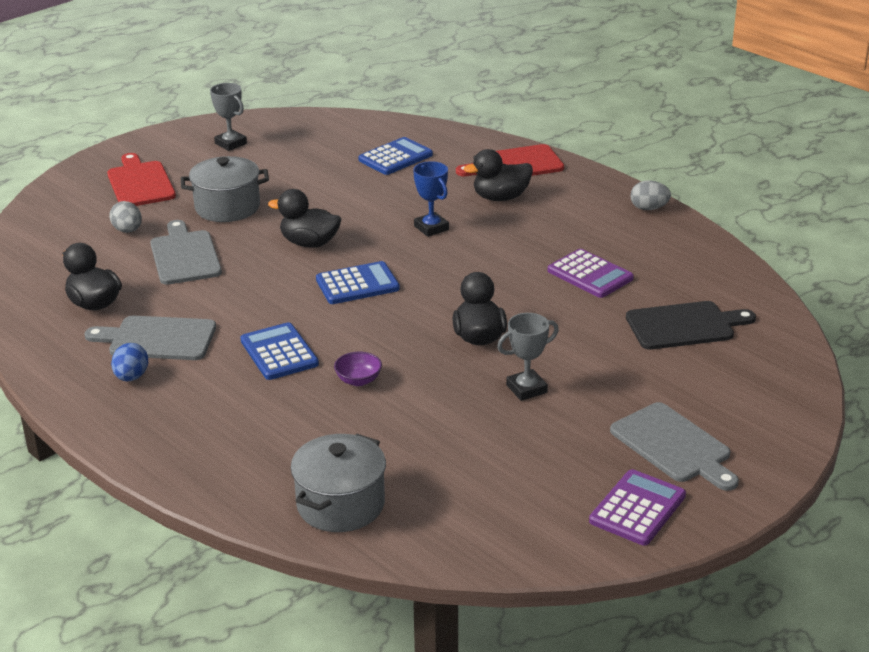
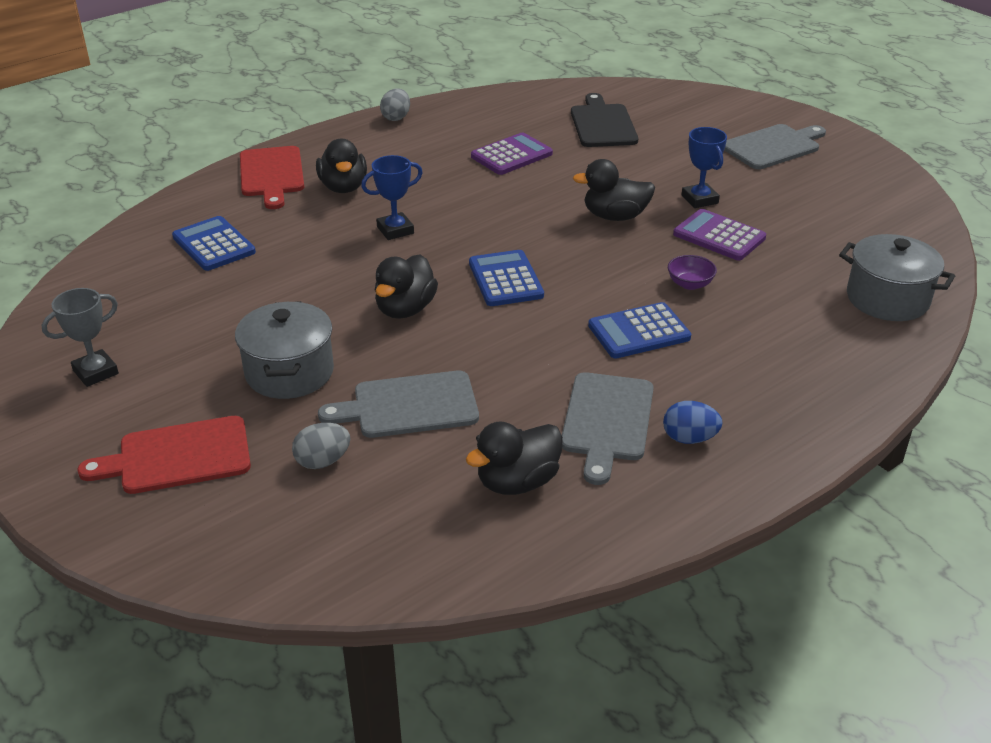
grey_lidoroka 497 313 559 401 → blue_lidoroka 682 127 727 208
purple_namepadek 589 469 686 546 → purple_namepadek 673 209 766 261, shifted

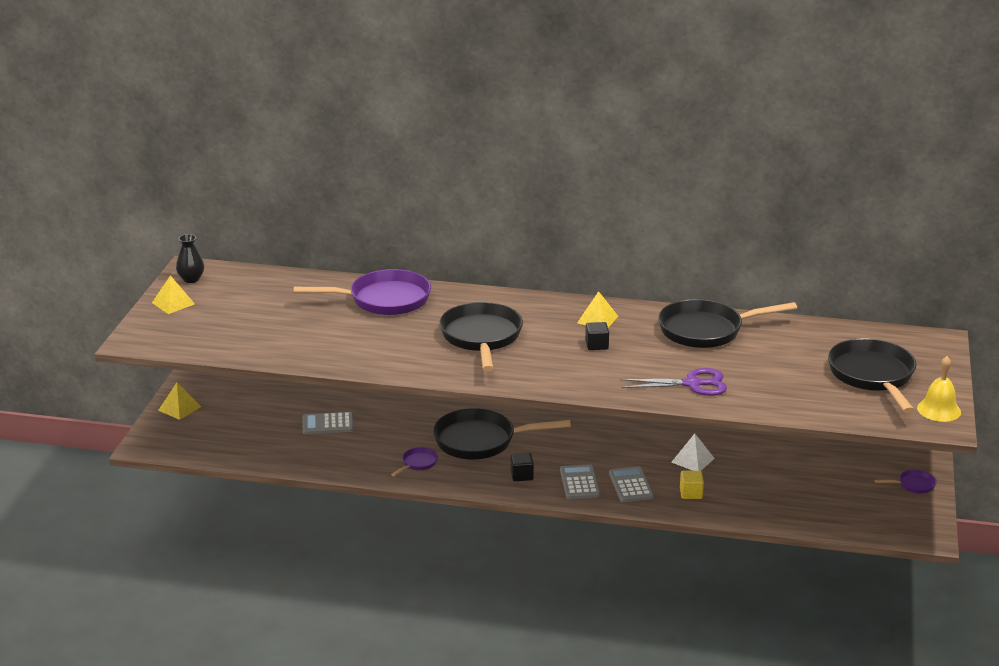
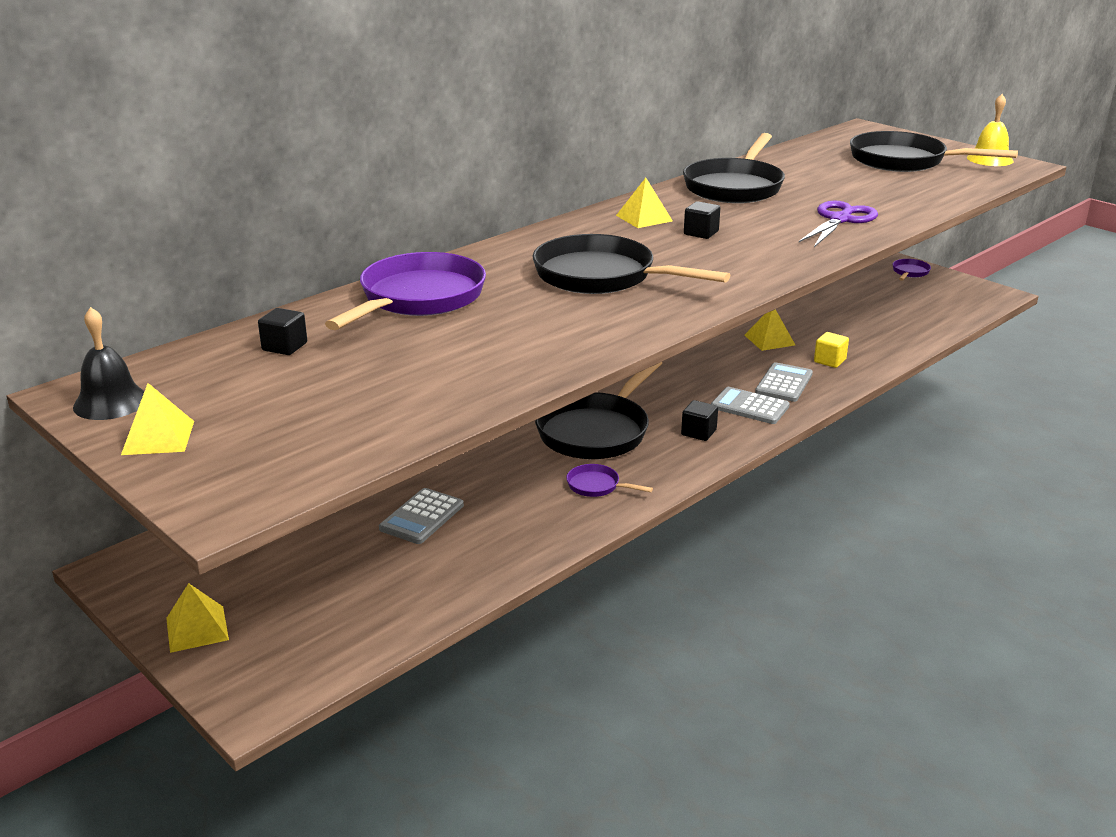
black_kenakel 176 234 204 283 → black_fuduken 73 307 144 420
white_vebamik 671 433 715 471 → yellow_vebamik 744 309 795 351
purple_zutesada 391 447 438 476 → purple_zutesada 566 464 653 497, 45 degrees counterclockwise
grey_namepadek 609 467 654 502 → grey_namepadek 755 362 813 402, 90 degrees clockwise
- → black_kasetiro 258 308 307 355

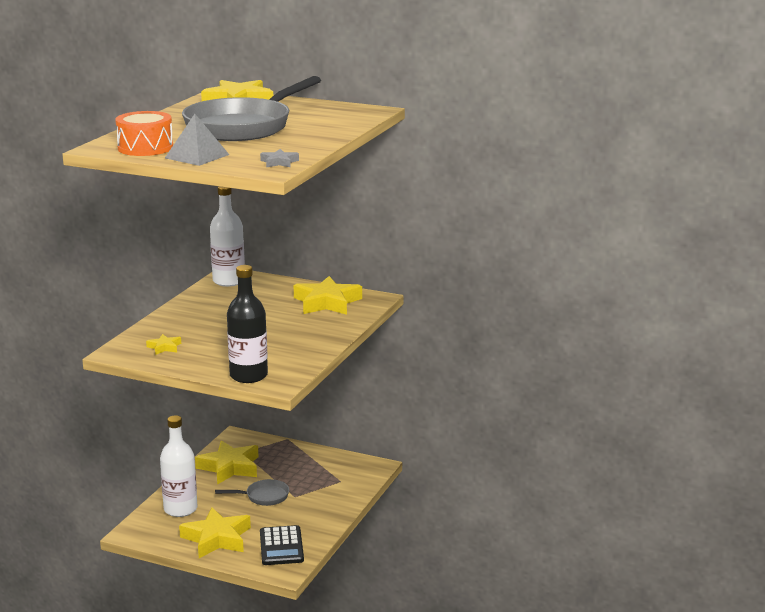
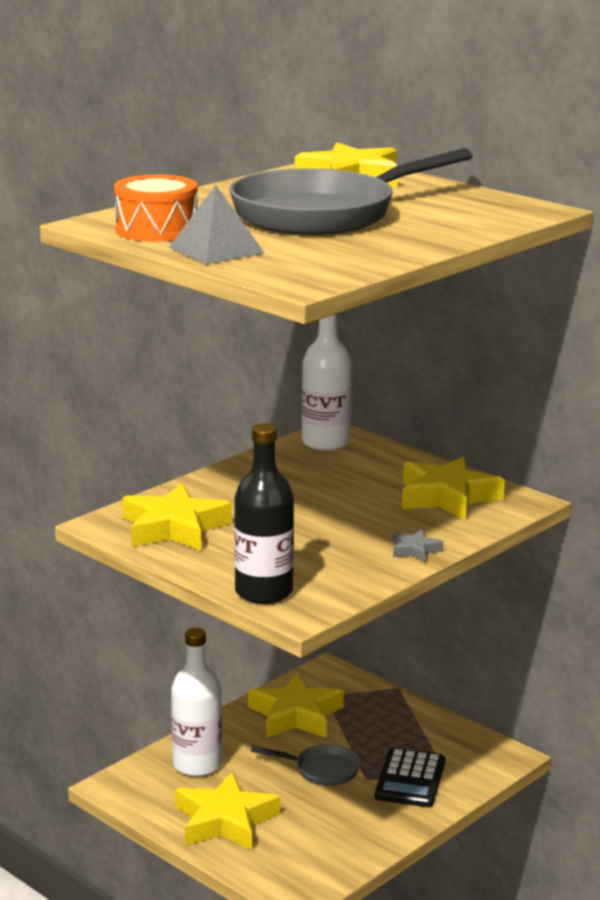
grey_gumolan 260 149 299 168 → grey_gumolan 392 529 443 562, shifted
yellow_gumolan 146 334 181 355 → yellow_gumolan 122 484 232 550, x2.15
black_namepadek 260 525 304 565 → black_namepadek 375 748 445 807, shifted

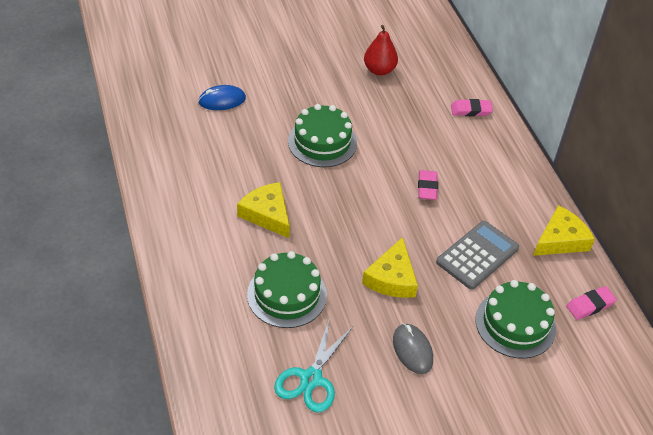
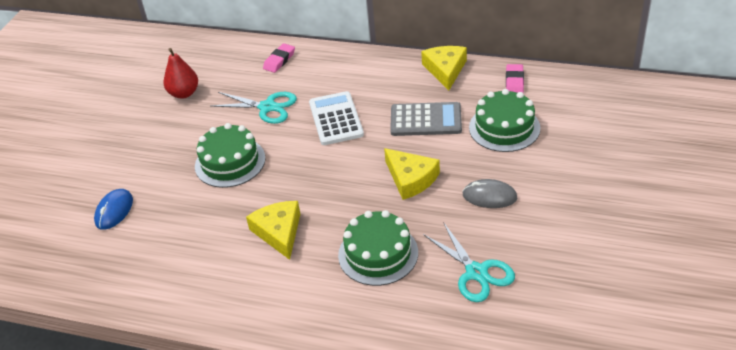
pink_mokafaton 418 170 438 200 → white_namepadek 309 91 364 145
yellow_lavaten 237 182 290 238 → yellow_lavaten 246 201 300 260, 75 degrees clockwise
grey_namepadek 436 221 519 290 → grey_namepadek 390 102 462 136, 105 degrees clockwise
- → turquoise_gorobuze 210 92 297 124

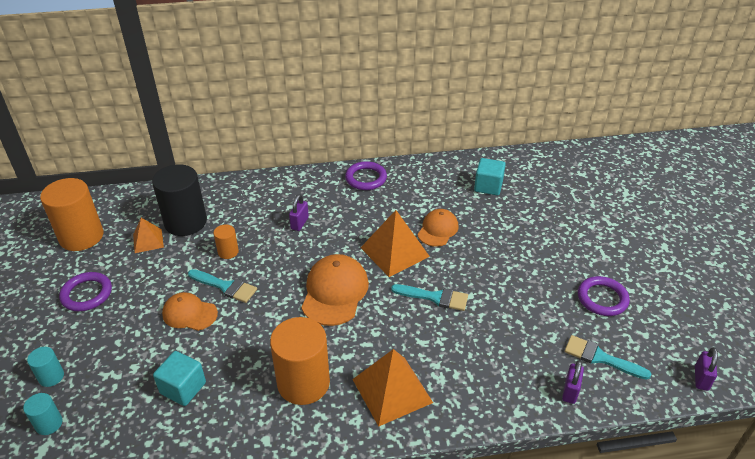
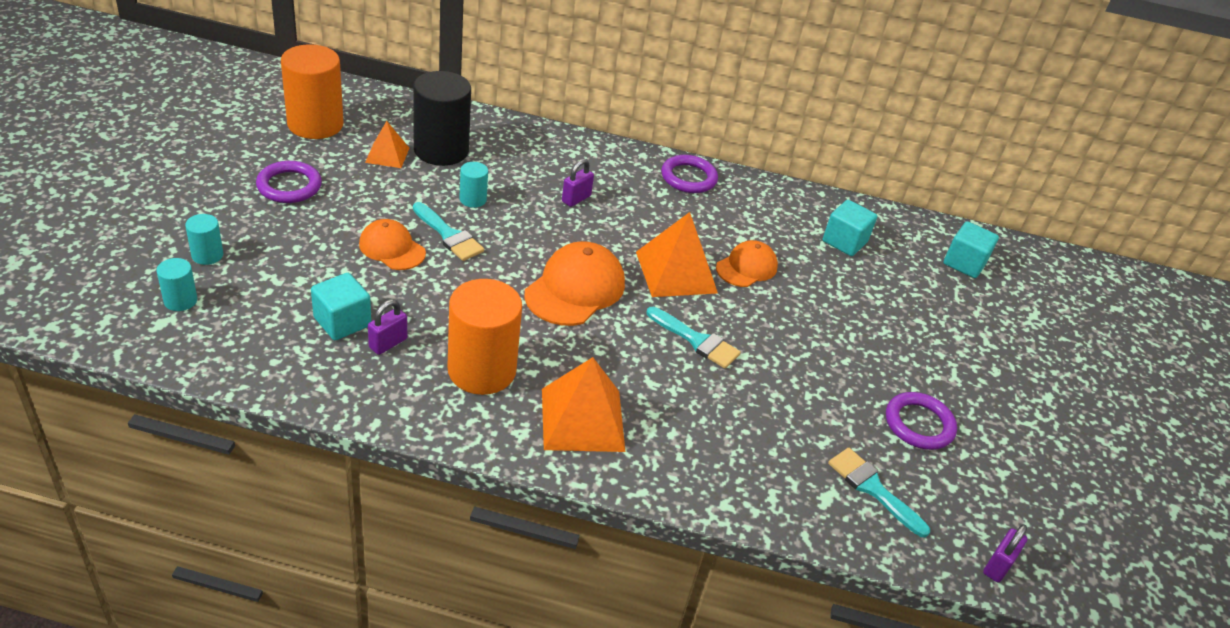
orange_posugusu 214 225 239 259 → turquoise_posugusu 459 162 488 208
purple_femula 562 360 584 404 → purple_femula 368 300 407 355, shifted
- → turquoise_kasetiro 943 221 999 278

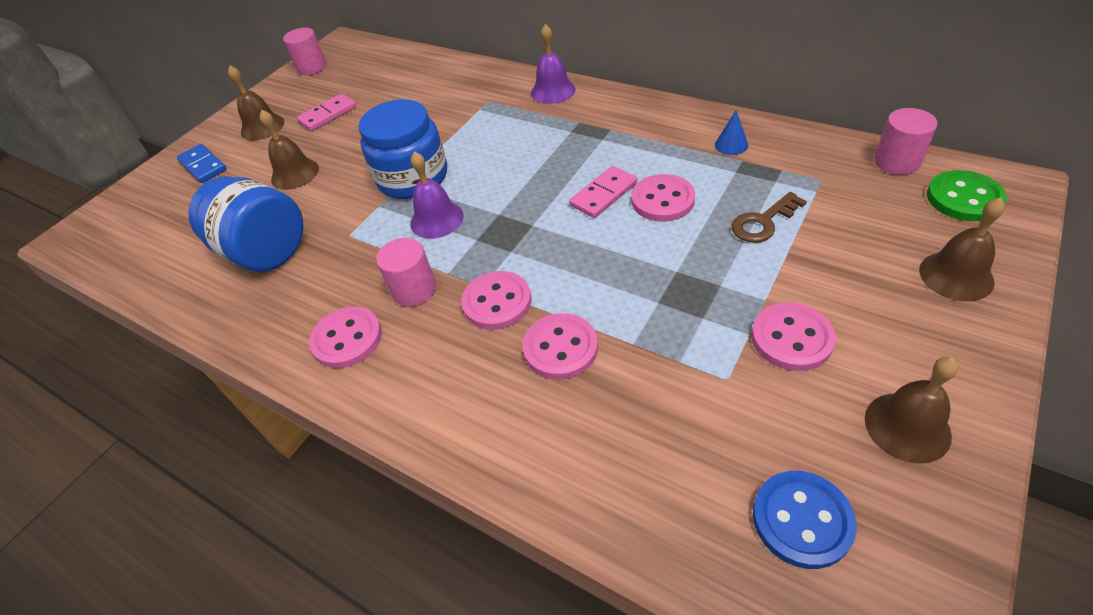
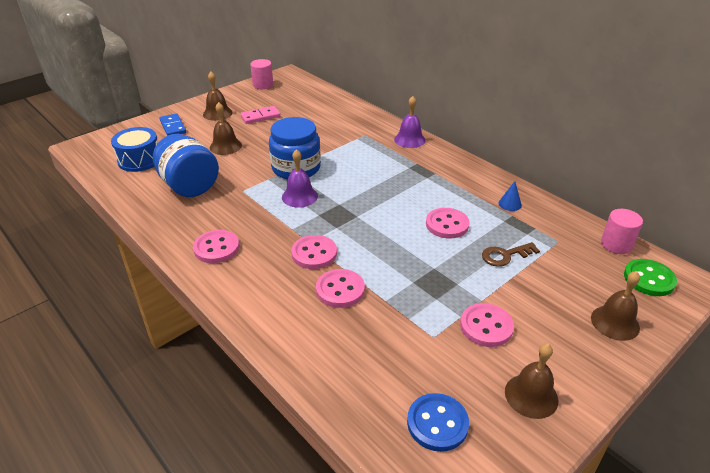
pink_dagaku 569 166 637 218 → -
pink_posugusu 376 238 436 307 → -
- → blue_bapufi 111 127 158 172

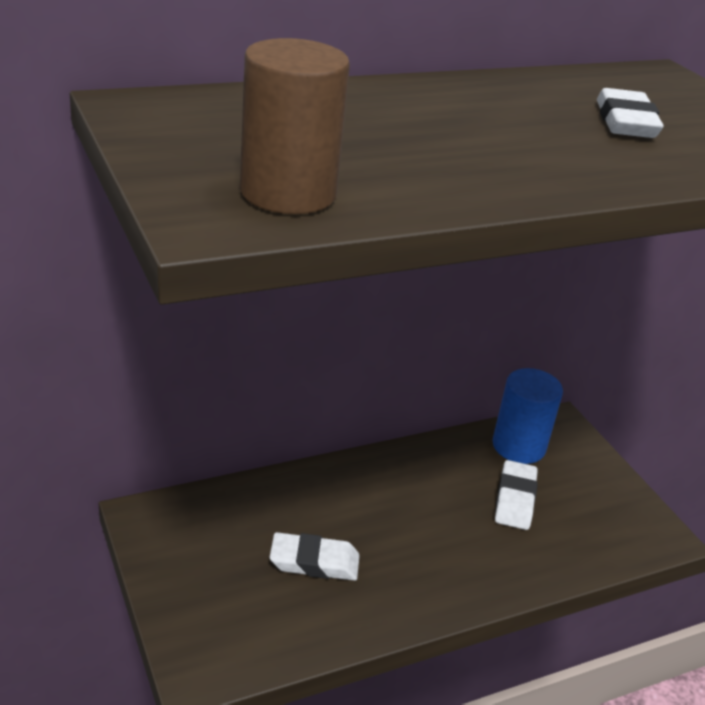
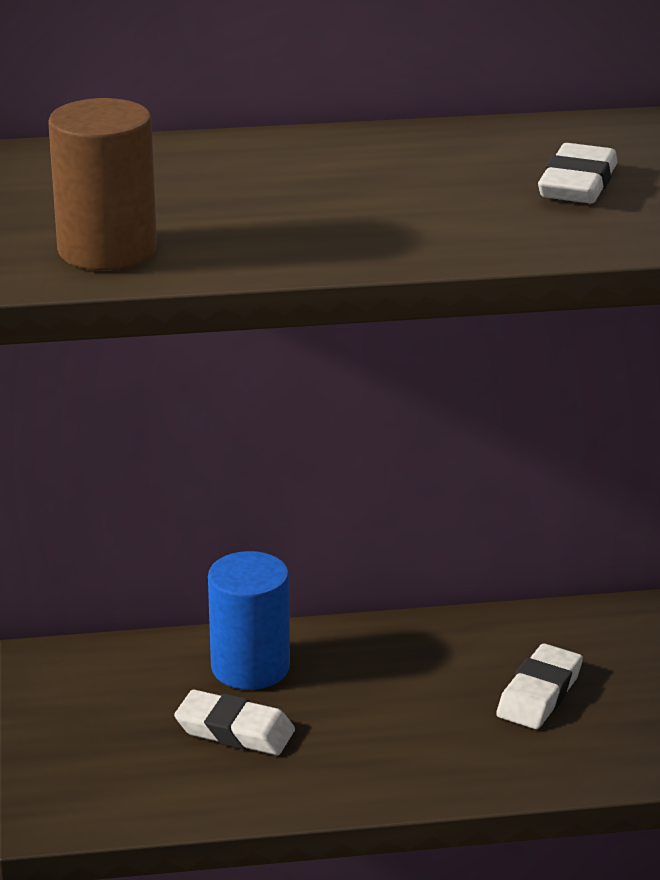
blue_posugusu 492 368 563 464 → blue_posugusu 208 551 290 690, shifted

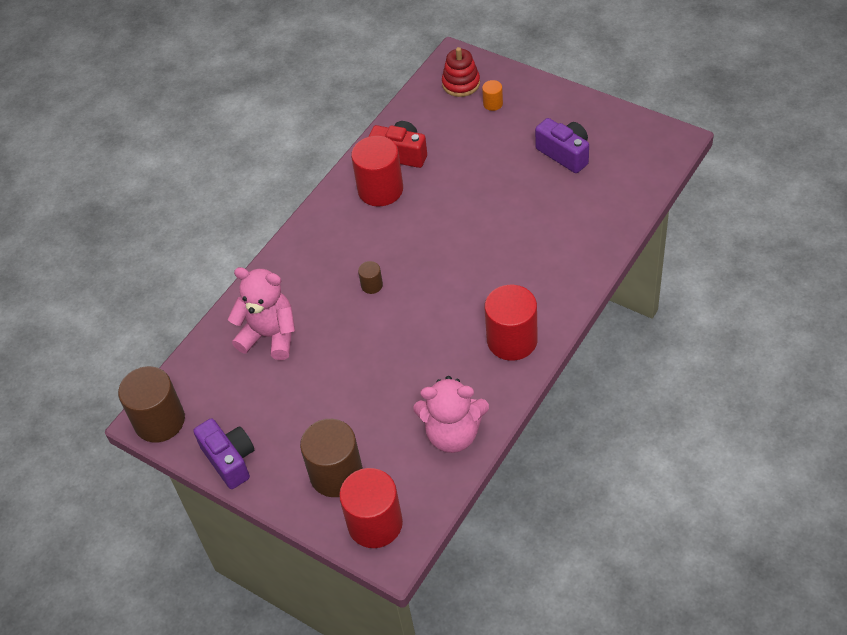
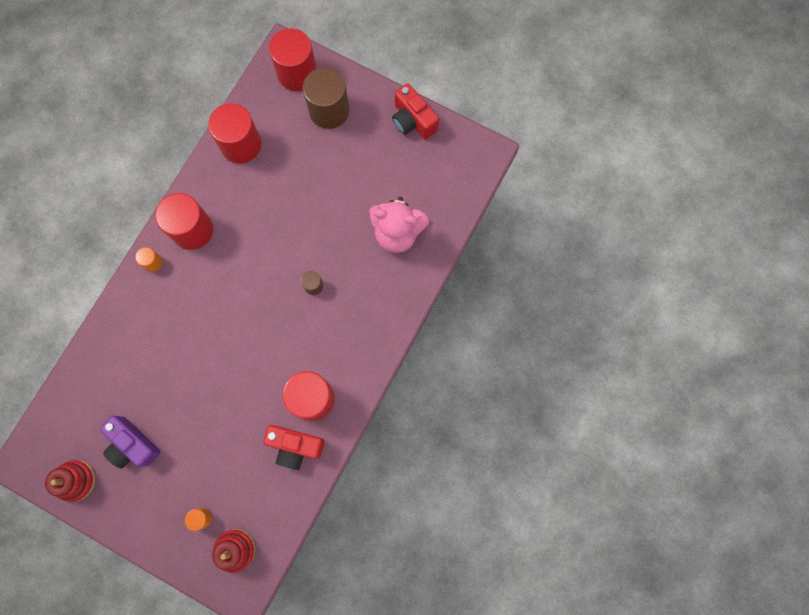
brown_posugusu 118 366 185 443 → -
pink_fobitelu 414 376 489 453 → red_posugusu 208 103 261 163
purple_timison 193 418 254 489 → red_timison 392 83 439 140
- → orange_posugusu 135 247 162 272
- → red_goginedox 45 460 95 502

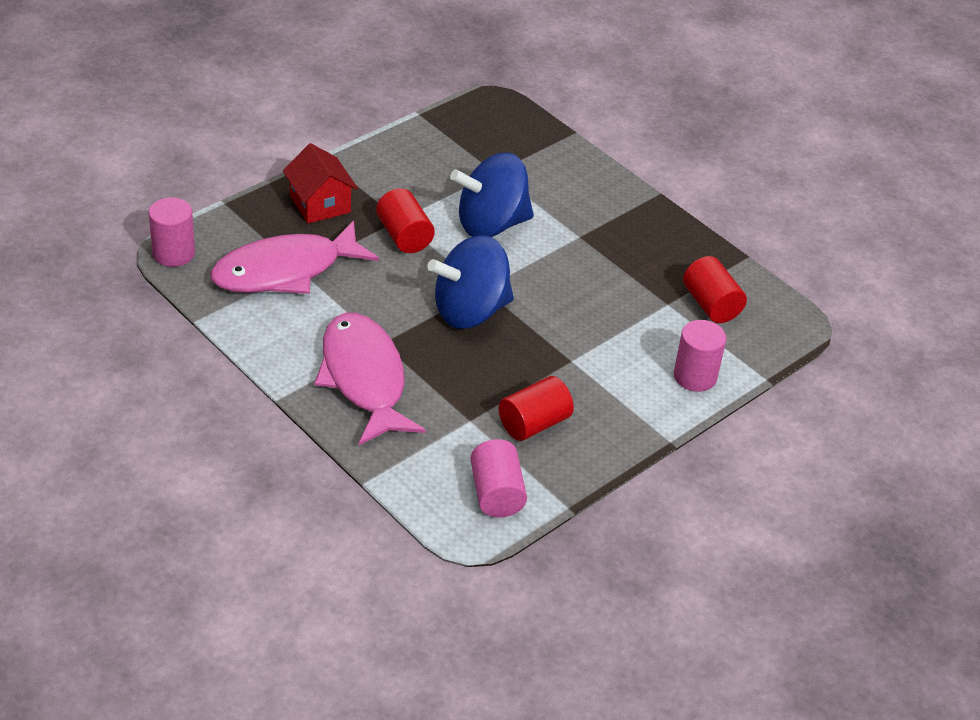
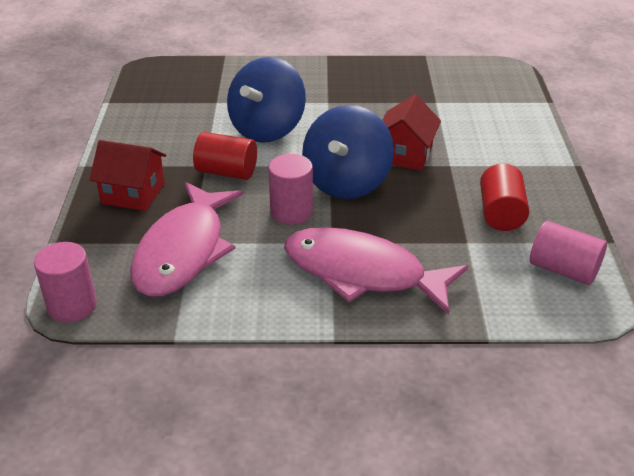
red_posugusu 683 256 747 323 → -
pink_posugusu 673 320 727 392 → pink_posugusu 268 154 313 225, shifted
- → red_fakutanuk 382 94 441 171

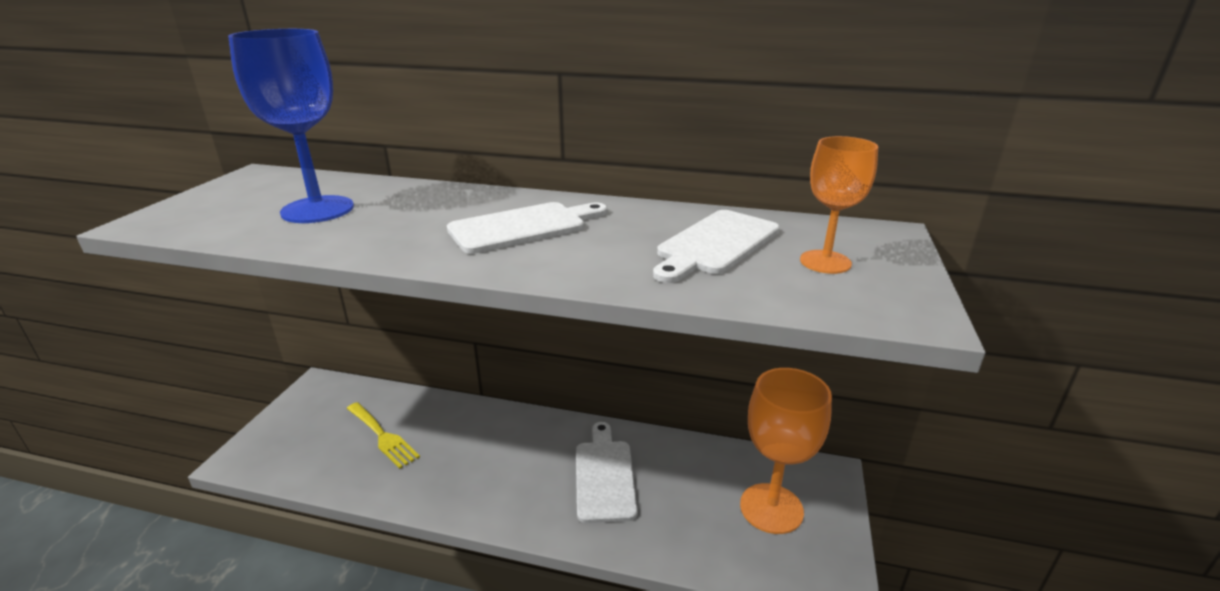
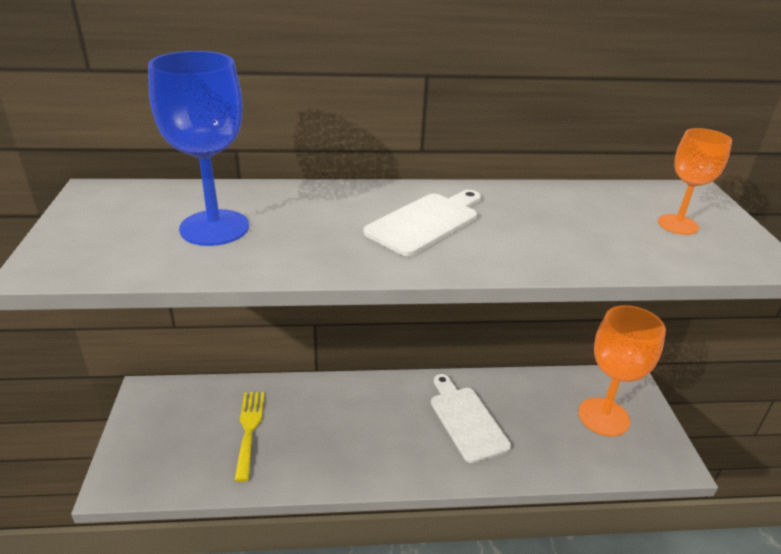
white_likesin 653 210 780 283 → -
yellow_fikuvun 347 402 420 469 → yellow_fikuvun 234 392 265 482, 120 degrees counterclockwise

